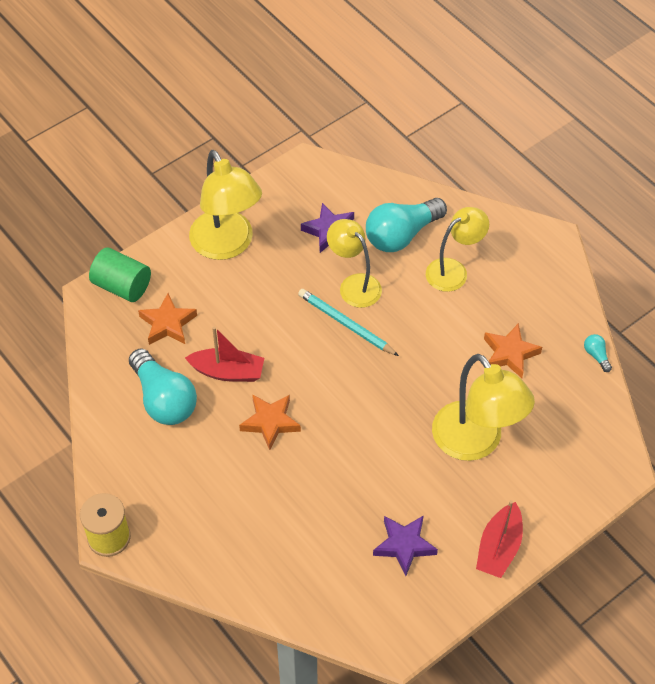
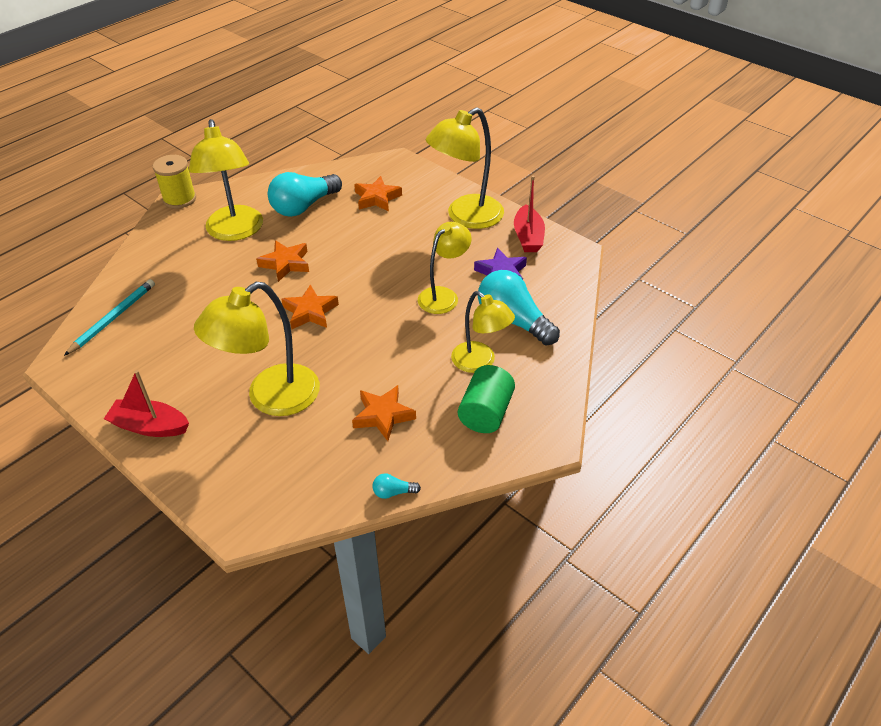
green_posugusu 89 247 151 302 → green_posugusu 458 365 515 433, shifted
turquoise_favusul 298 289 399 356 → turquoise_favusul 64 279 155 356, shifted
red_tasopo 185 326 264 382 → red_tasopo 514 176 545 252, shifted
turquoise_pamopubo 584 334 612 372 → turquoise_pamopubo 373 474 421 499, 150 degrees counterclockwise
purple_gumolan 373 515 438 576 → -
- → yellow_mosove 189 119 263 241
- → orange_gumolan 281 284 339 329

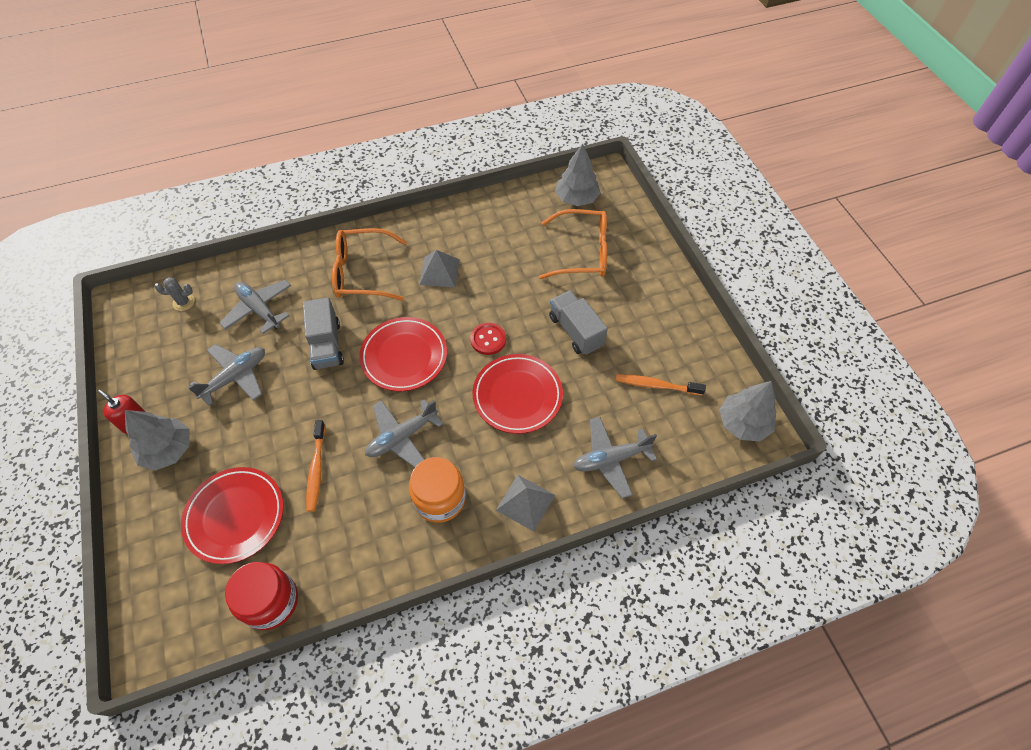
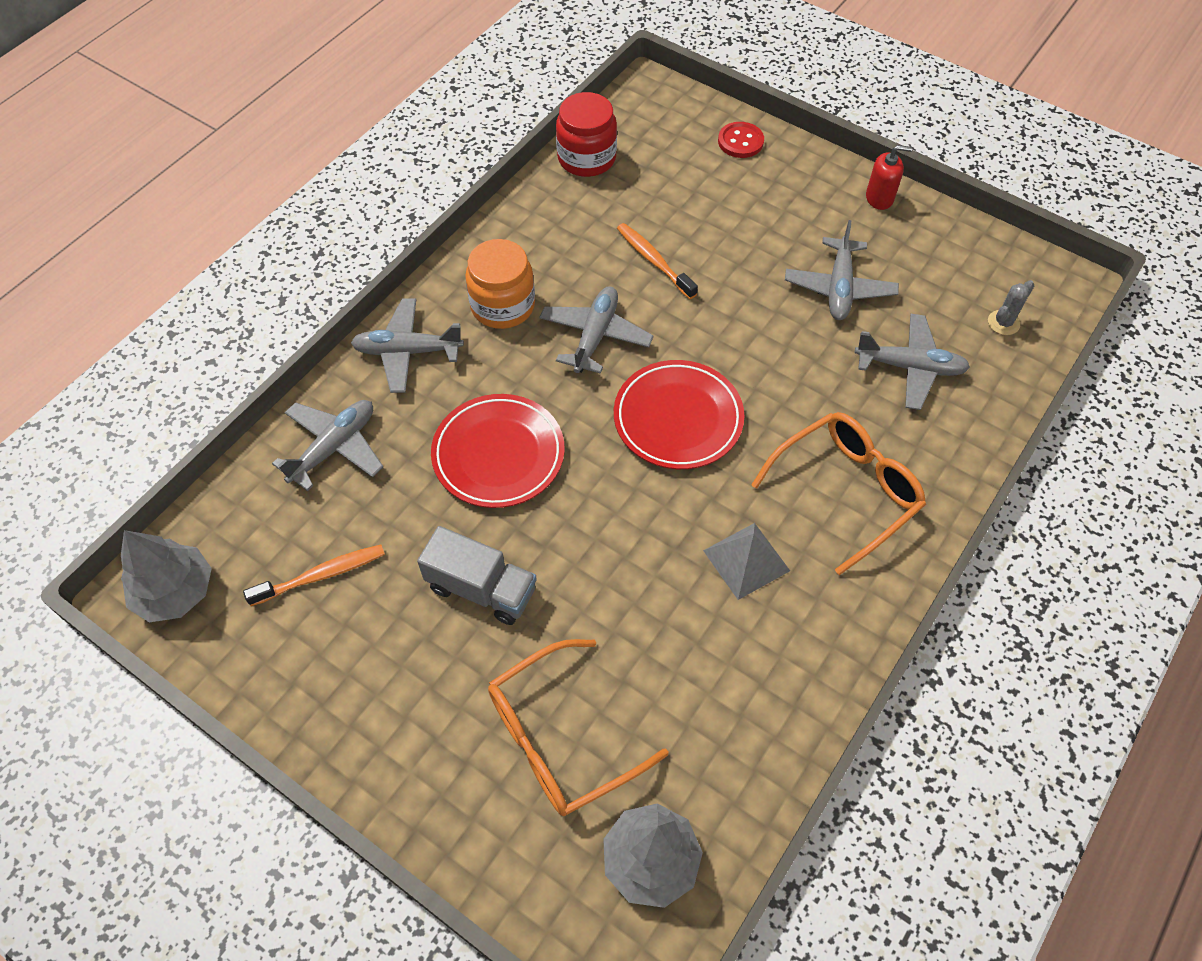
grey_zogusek 303 297 344 370 → -
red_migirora 470 323 506 355 → red_migirora 718 122 764 158, shifted
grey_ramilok 125 410 189 471 → -
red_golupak 181 467 284 564 → -
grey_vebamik 496 475 555 532 → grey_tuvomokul 351 298 464 393

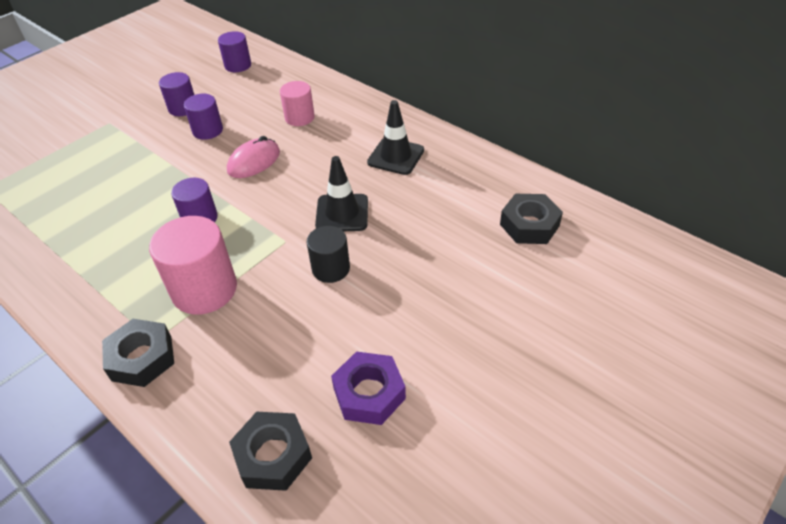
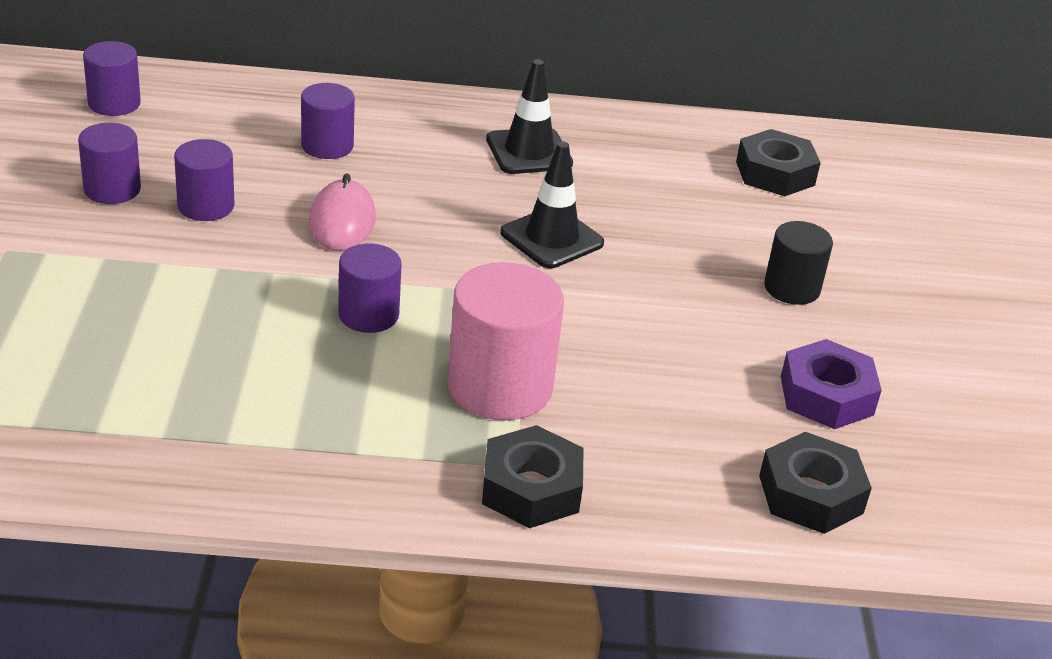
pink_posugusu 280 81 315 126 → purple_posugusu 301 83 355 159
black_posugusu 307 226 350 283 → black_posugusu 764 221 833 305, shifted

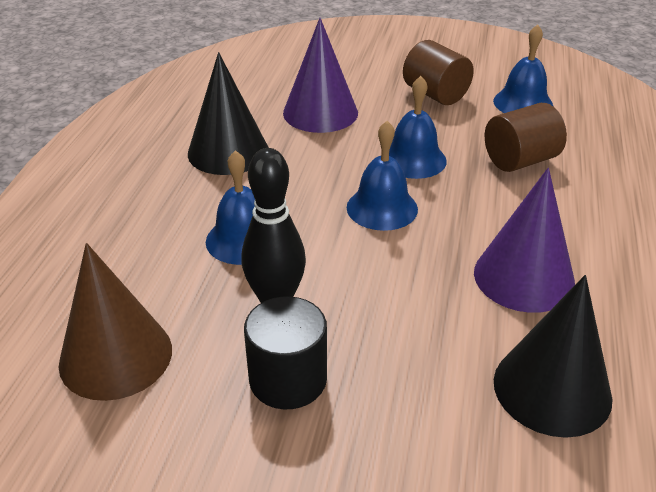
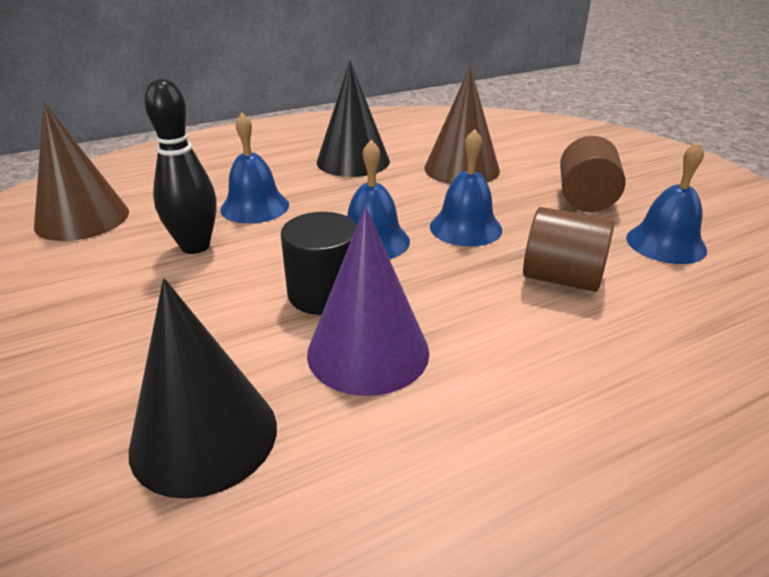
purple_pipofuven 283 18 358 133 → brown_pipofuven 424 66 500 184
black_posugusu 244 296 327 409 → black_posugusu 281 212 357 315, shifted

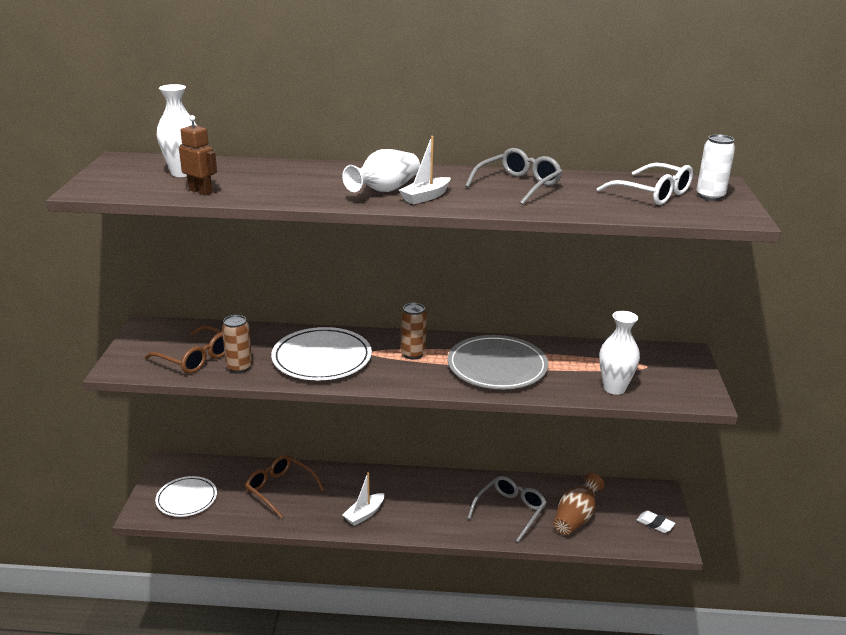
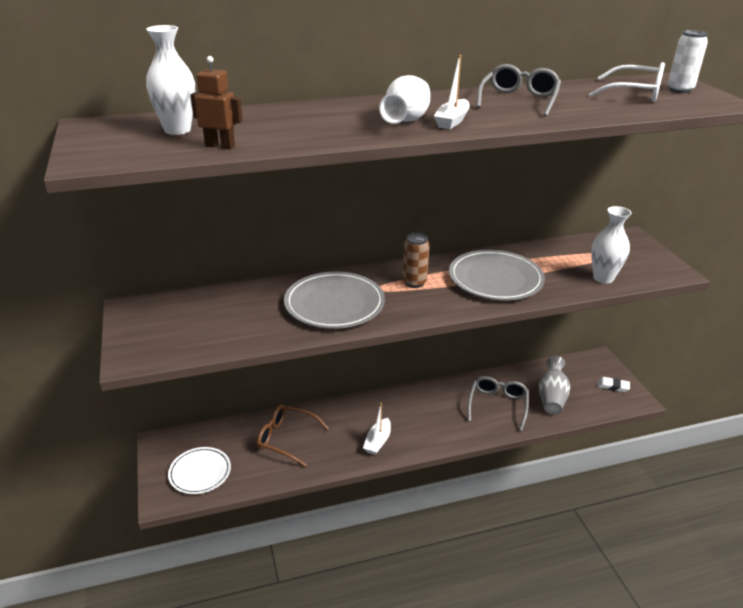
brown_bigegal 222 315 252 373 → -
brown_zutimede 145 325 225 374 → -
white_golupak 271 327 372 380 → grey_golupak 284 272 385 329
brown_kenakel 553 473 604 535 → grey_kenakel 539 356 570 414

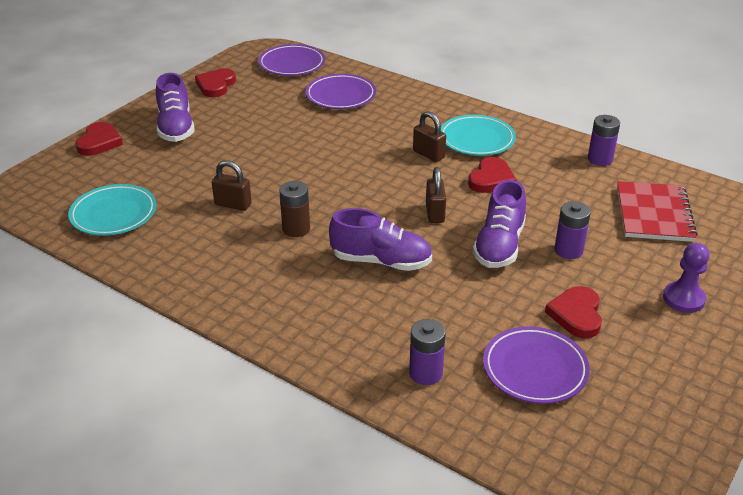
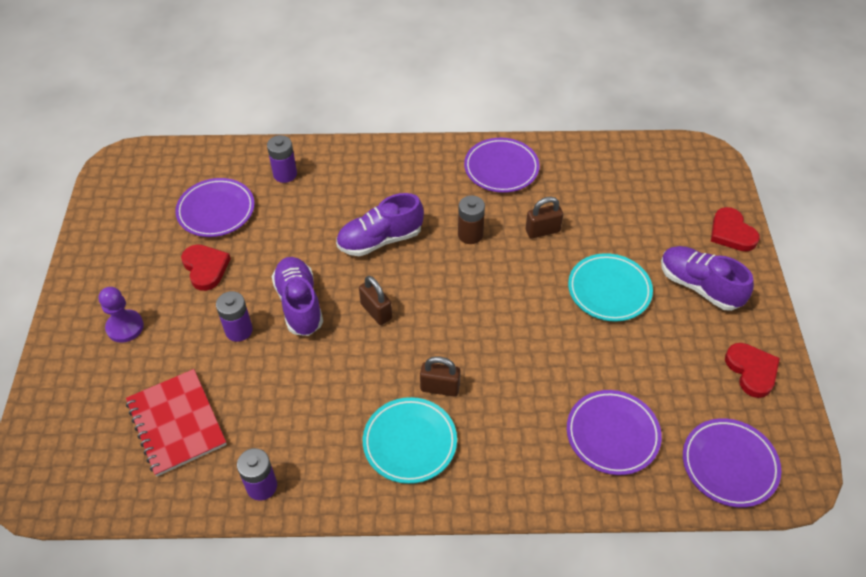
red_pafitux 468 157 517 193 → -
turquoise_golupak 68 184 156 236 → turquoise_golupak 568 253 653 322, shifted
- → purple_golupak 464 138 540 193

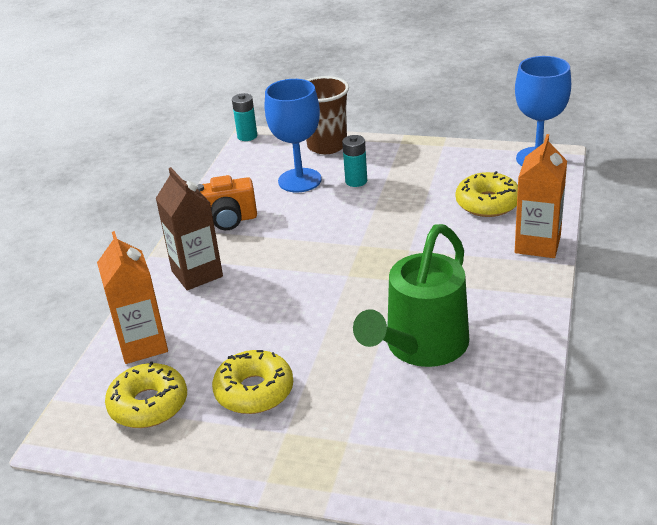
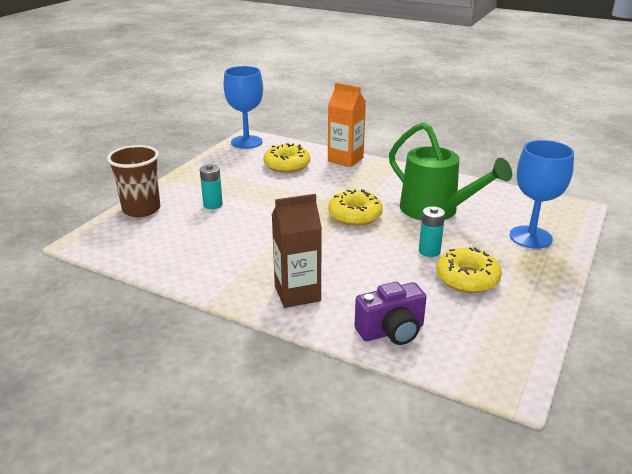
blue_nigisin 265 79 322 192 → blue_nigisin 510 140 574 249, shifted
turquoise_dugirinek 232 93 257 141 → turquoise_dugirinek 419 206 445 257, shifted
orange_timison 197 175 257 230 → -
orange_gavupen 97 231 168 364 → purple_timison 355 282 427 345
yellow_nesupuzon 105 362 187 428 → yellow_nesupuzon 328 189 383 226, shifted

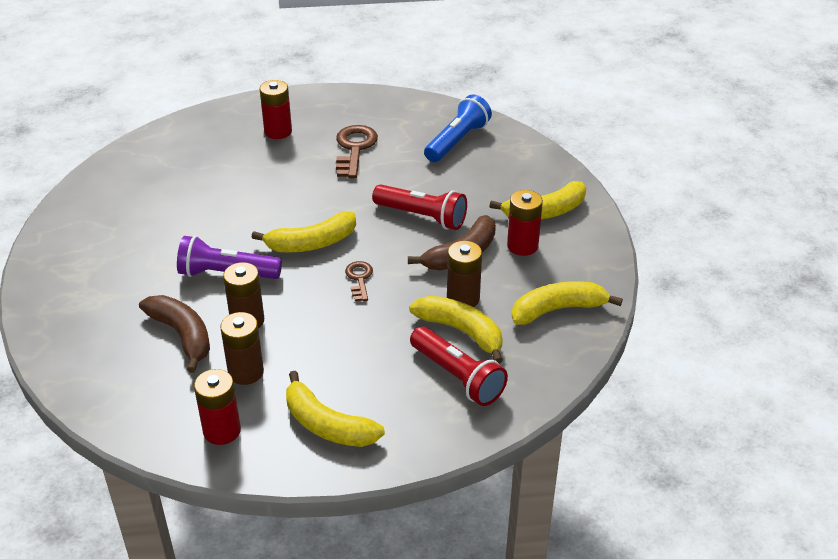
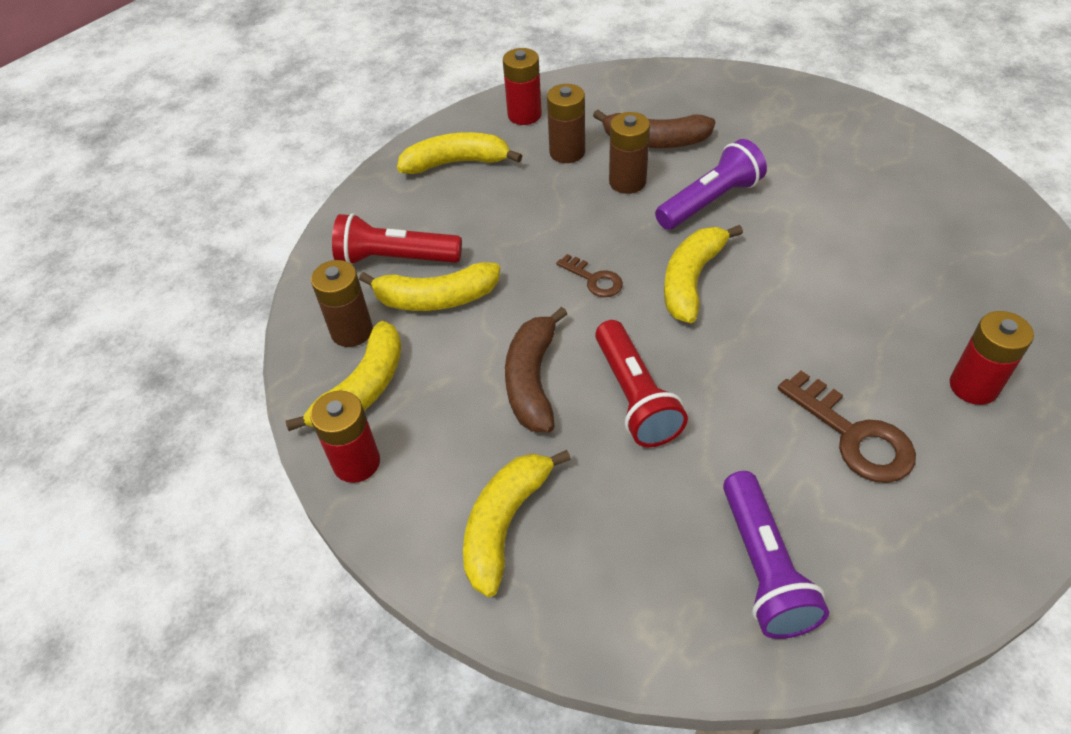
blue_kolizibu 424 95 492 162 → purple_kolizibu 723 471 829 639
red_kolizibu 372 185 467 230 → red_kolizibu 595 320 688 447, 90 degrees counterclockwise
red_dugirinek 507 190 543 256 → red_dugirinek 310 391 380 483, shifted
brown_dugirinek 447 241 482 307 → brown_dugirinek 311 260 373 347, shifted

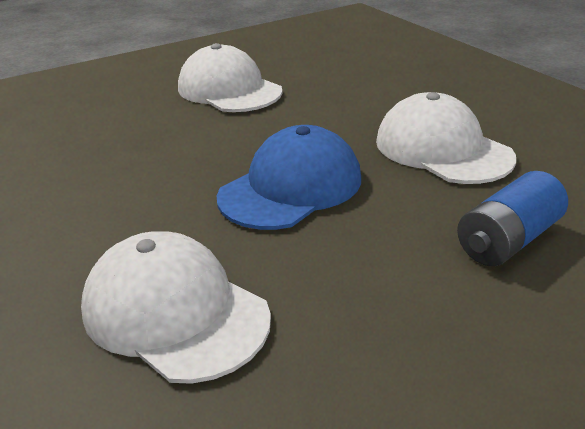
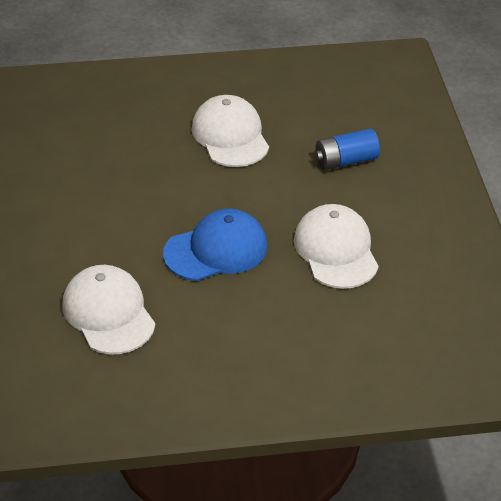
blue_dugirinek 457 171 568 266 → blue_dugirinek 315 128 380 170, shifted

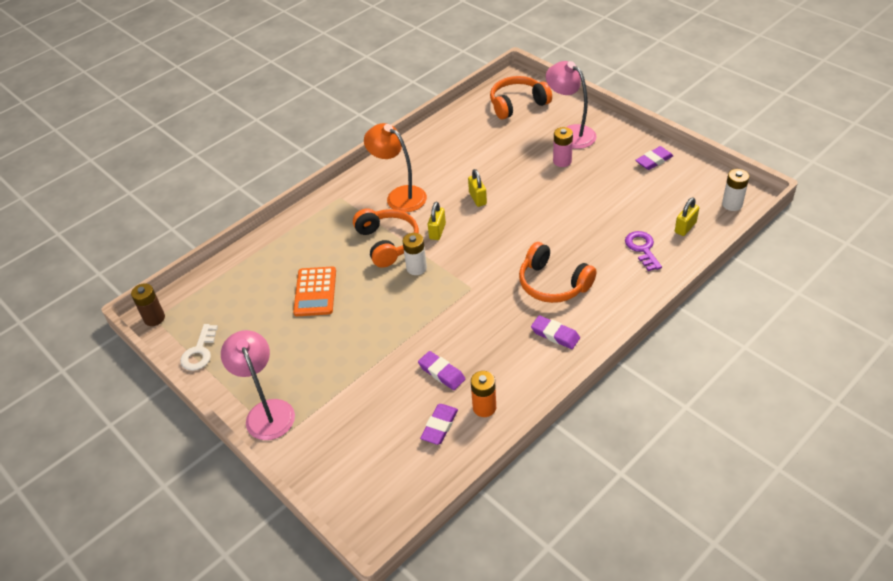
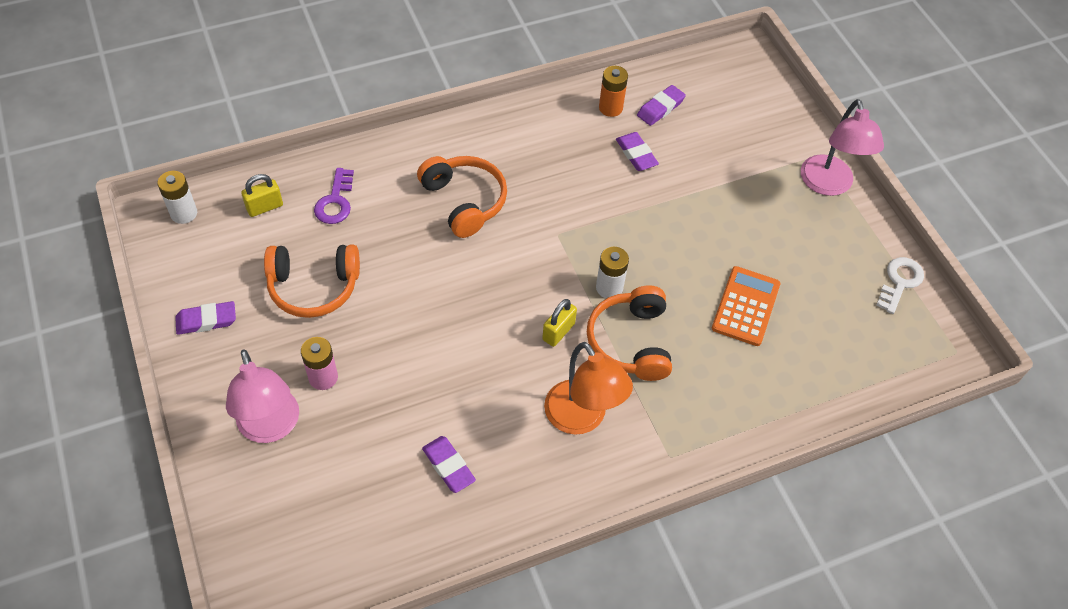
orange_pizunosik 490 76 552 120 → orange_pizunosik 264 245 360 318, shifted
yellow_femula 468 169 487 207 → -
brown_dugirinek 131 283 165 326 → -
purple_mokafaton 531 315 580 349 → purple_mokafaton 422 436 476 493, shifted

